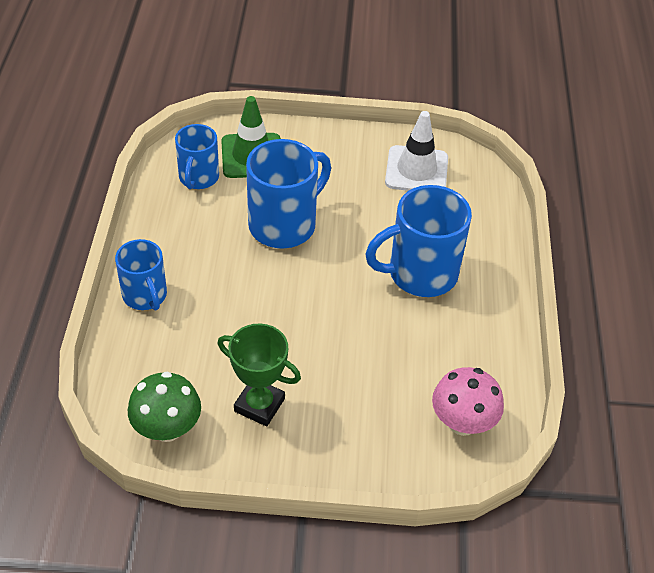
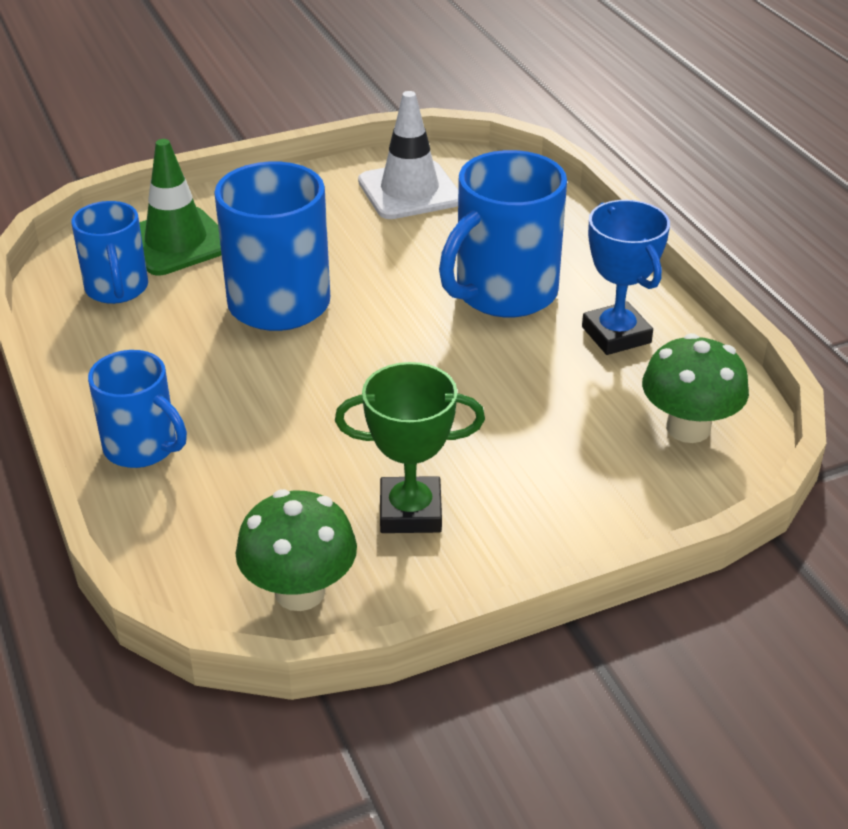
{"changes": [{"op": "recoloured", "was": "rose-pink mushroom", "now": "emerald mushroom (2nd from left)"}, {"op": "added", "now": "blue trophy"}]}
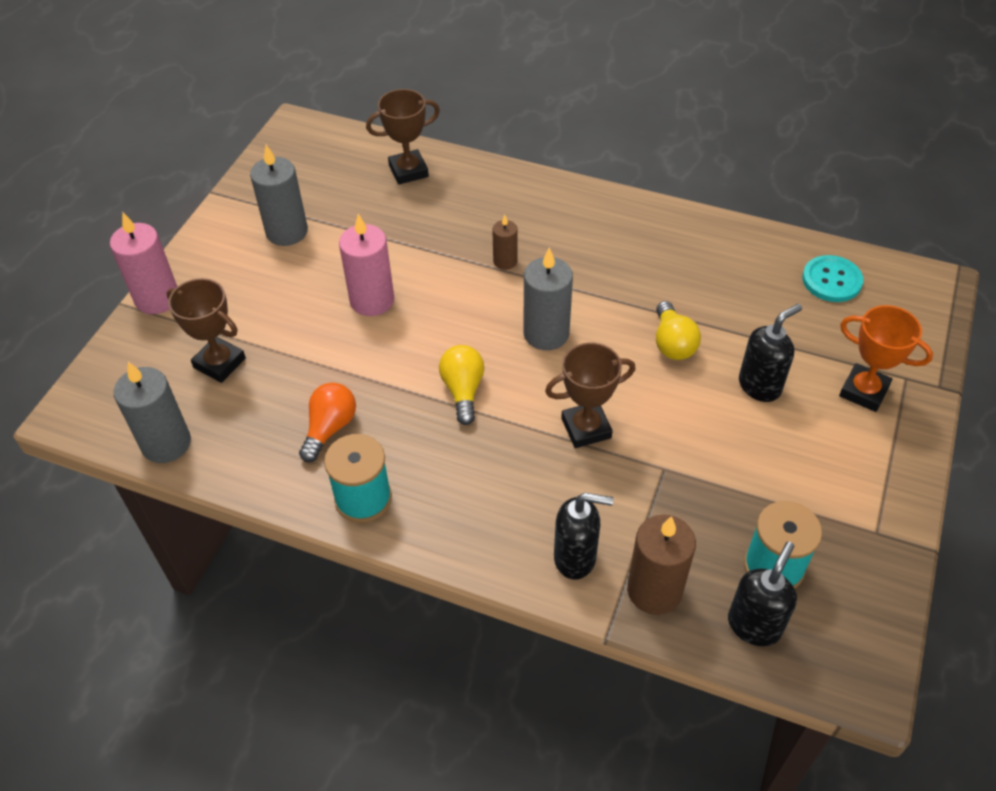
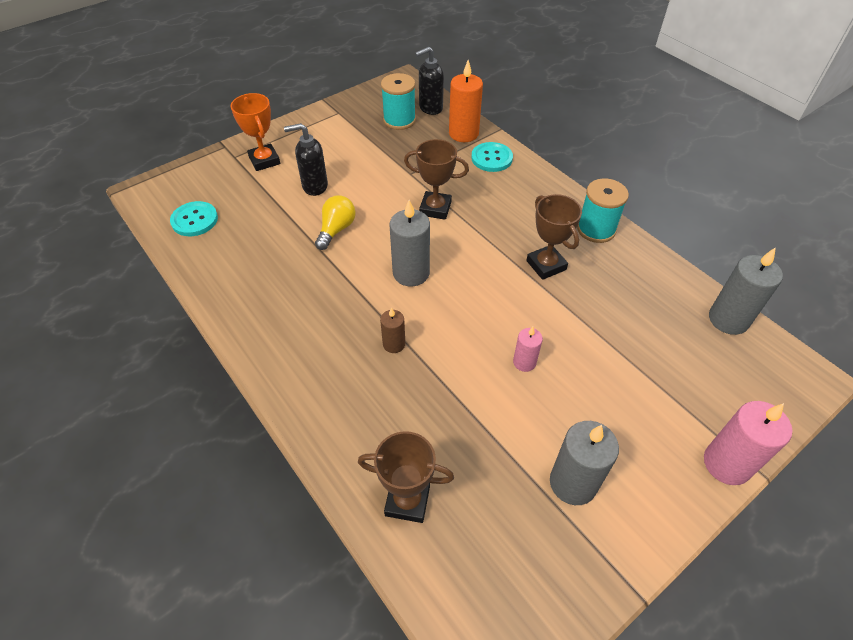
{"changes": [{"op": "moved", "was": "russet trophy (1st from left in the first image)", "now": "russet trophy (3rd from left)"}, {"op": "removed", "was": "orange-coloured light bulb"}, {"op": "resized", "was": "rose-pink pillar candle (2nd from left in the first image)", "ratio": 0.56}, {"op": "removed", "was": "golden light bulb (1st from left)"}, {"op": "replaced", "was": "black soap pump (1st from left)", "now": "aqua shirt button (2nd from left)"}, {"op": "recoloured", "was": "russet pillar candle (2nd from left)", "now": "orange-coloured pillar candle"}]}
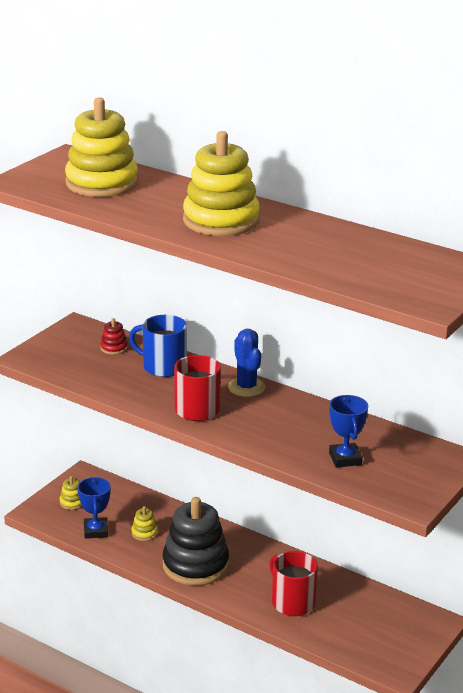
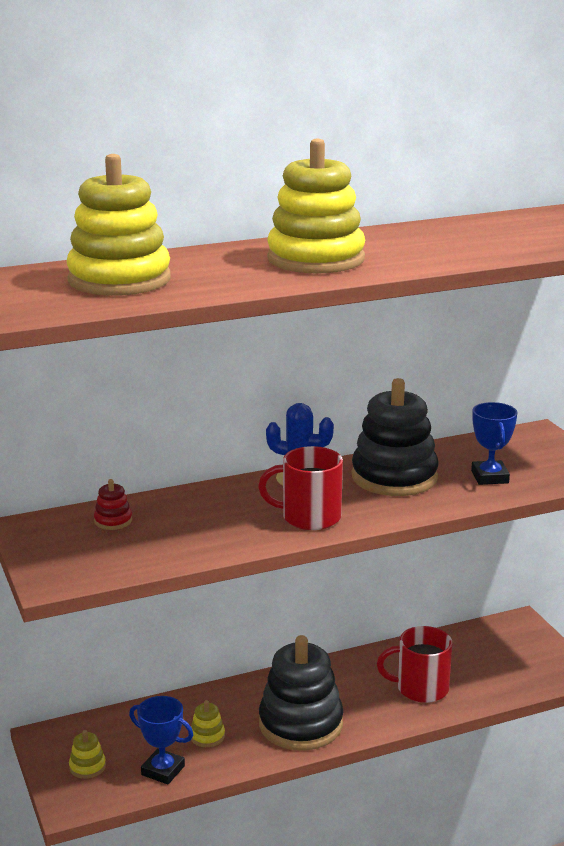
{"changes": [{"op": "removed", "was": "blue mug"}, {"op": "turned", "was": "blue trophy (2nd from left)", "clockwise": 60}, {"op": "added", "now": "black ring stacker (2nd from left)"}]}
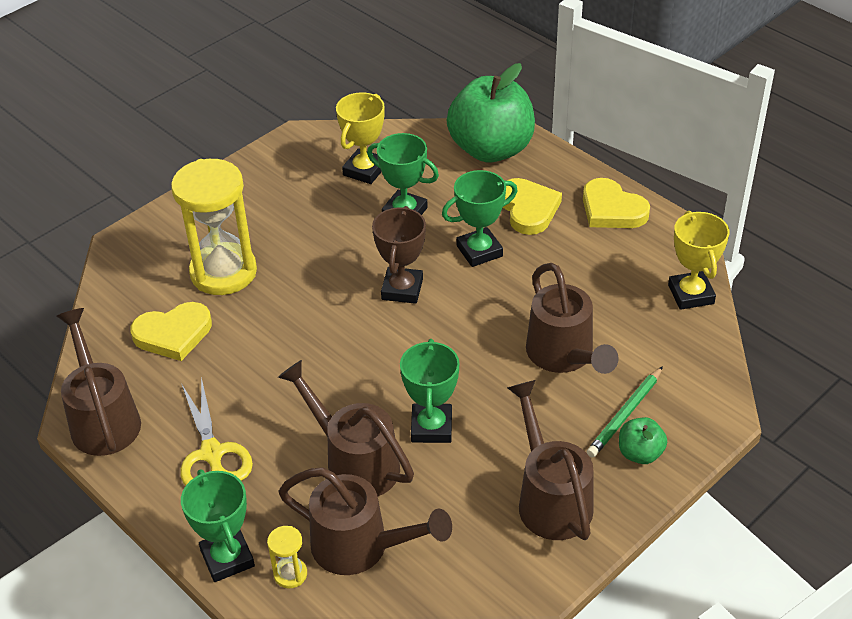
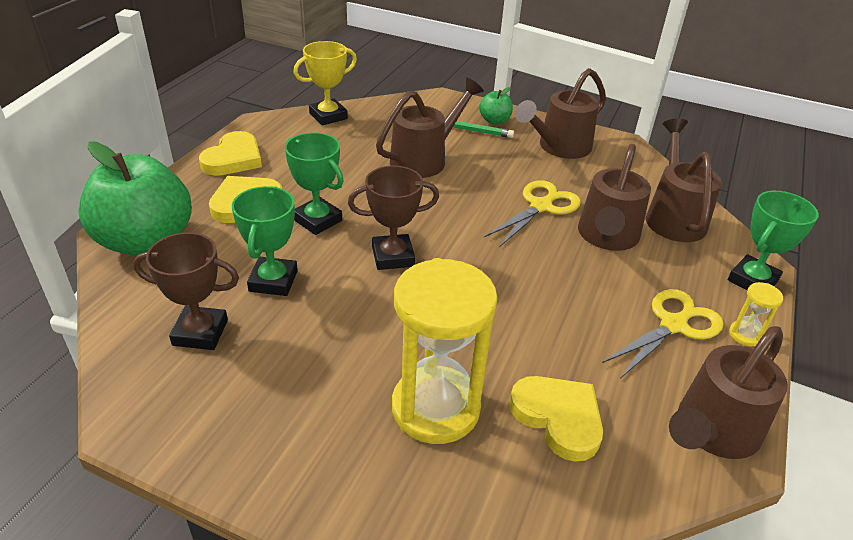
{"changes": [{"op": "moved", "was": "golden sand timer (2nd from left)"}, {"op": "recoloured", "was": "golden trophy (1st from left)", "now": "russet trophy (1st from left)"}, {"op": "replaced", "was": "emerald trophy (3rd from left)", "now": "golden scissors (1st from left)"}]}
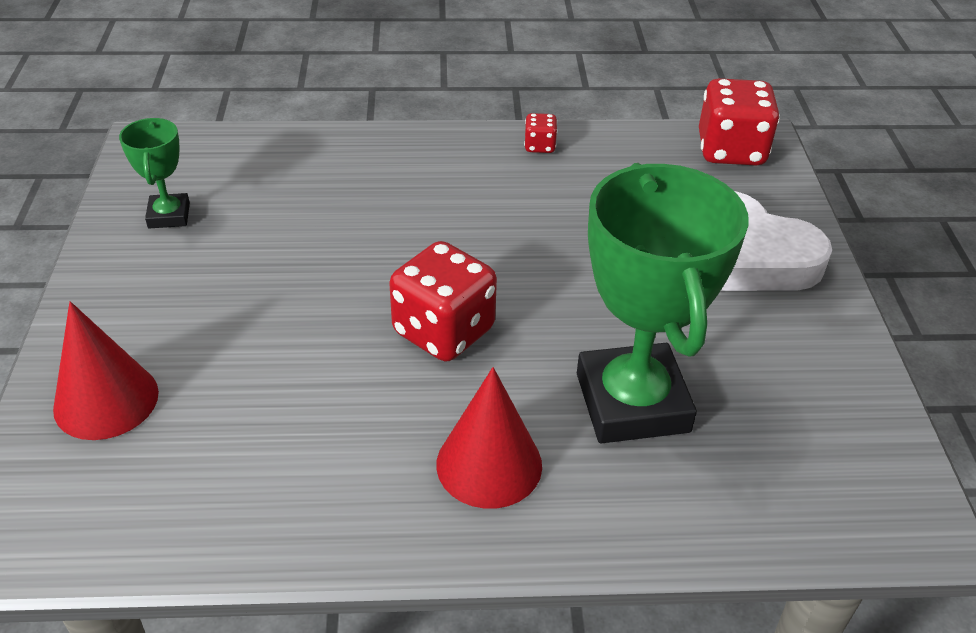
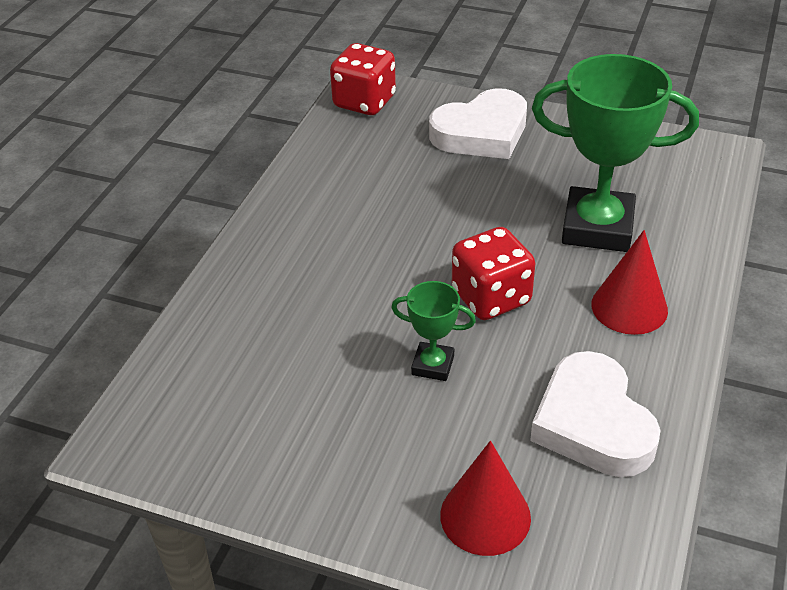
{"changes": [{"op": "moved", "was": "emerald trophy (1st from left)"}, {"op": "removed", "was": "scarlet die (2nd from left)"}, {"op": "added", "now": "white love heart (2nd from left)"}]}
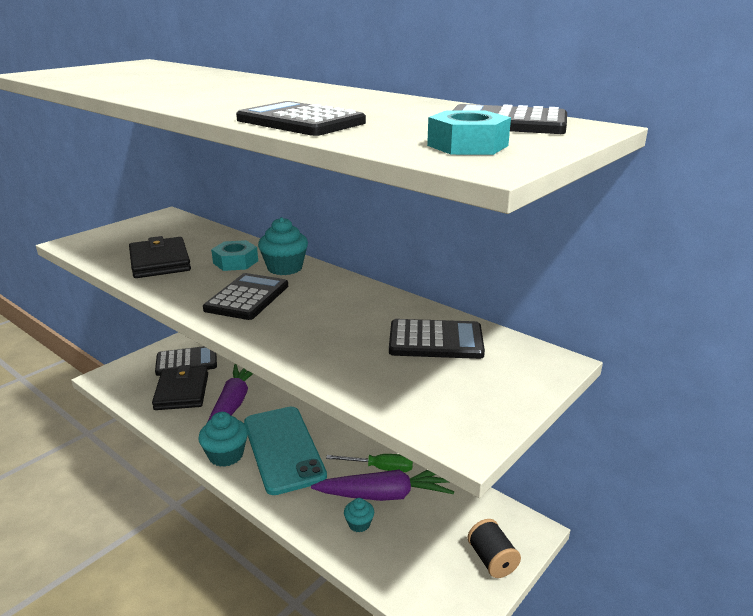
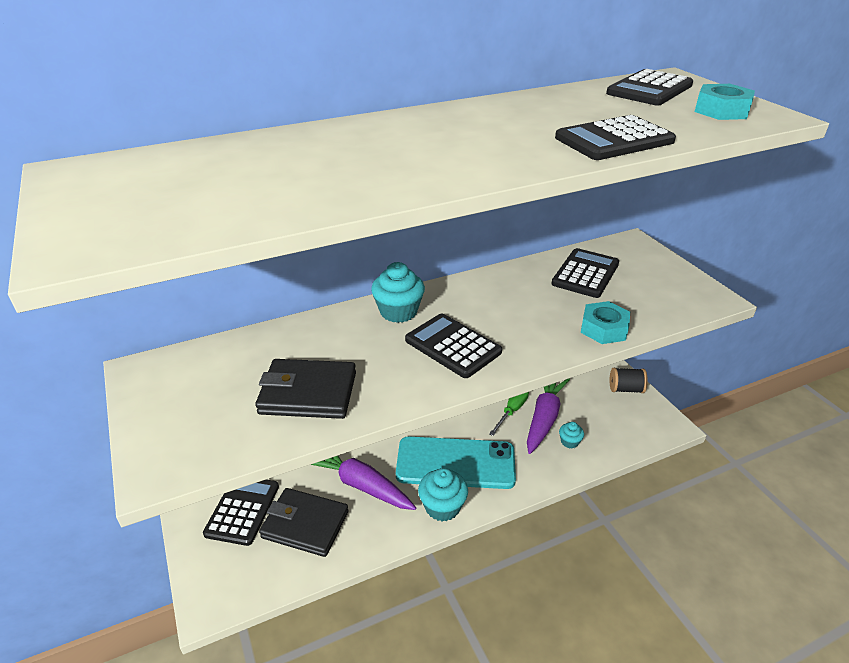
{"changes": [{"op": "moved", "was": "aqua hexagon nut (1st from left)"}]}
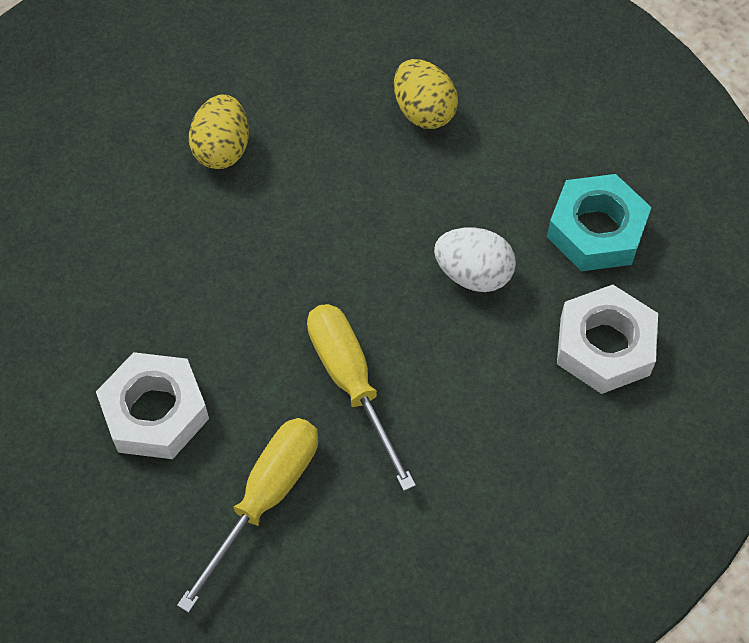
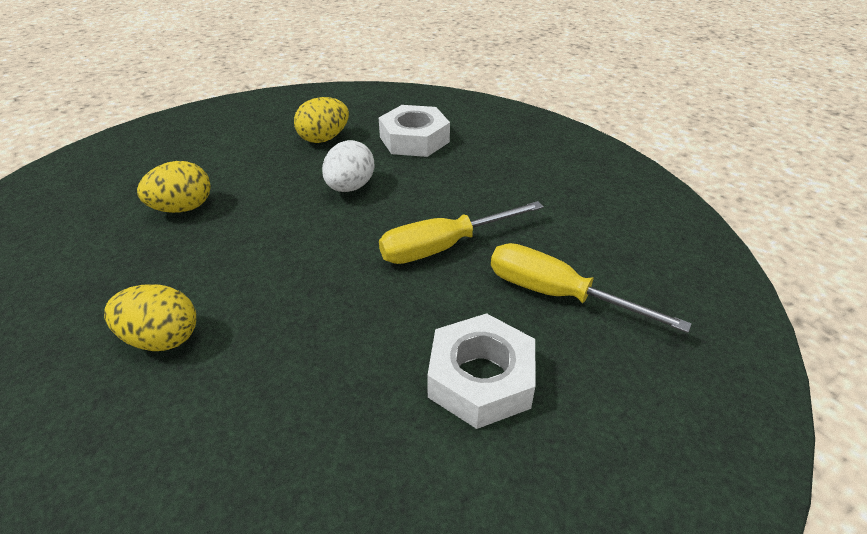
{"changes": [{"op": "replaced", "was": "aqua hexagon nut", "now": "golden egg (3rd from left)"}]}
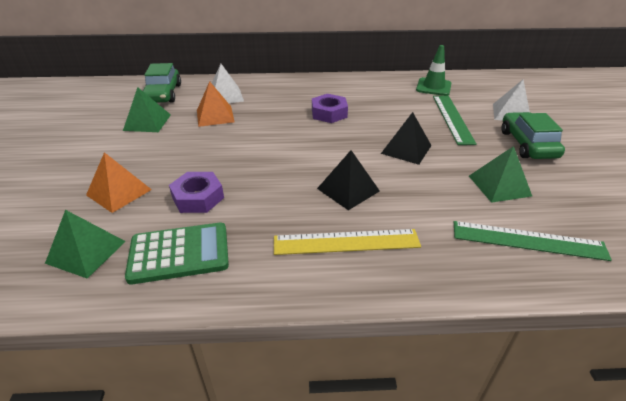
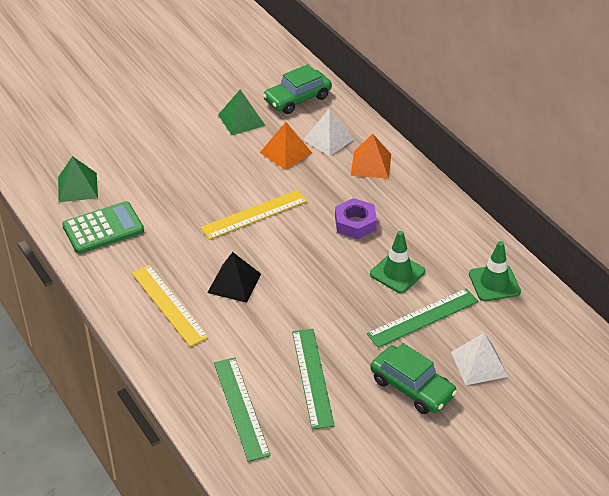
{"changes": [{"op": "moved", "was": "orange-coloured solid pyramid (1st from left in the first image)", "now": "orange-coloured solid pyramid (2nd from left)"}, {"op": "turned", "was": "emerald adding machine", "clockwise": -75}, {"op": "removed", "was": "purple hexagon nut (1st from left)"}, {"op": "removed", "was": "black solid pyramid (2nd from left)"}, {"op": "replaced", "was": "emerald solid pyramid (3rd from left)", "now": "emerald measuring stick (2nd from left)"}, {"op": "turned", "was": "emerald car (2nd from left)", "clockwise": 75}, {"op": "added", "now": "golden measuring stick (2nd from left)"}, {"op": "added", "now": "emerald safety cone (1st from left)"}]}
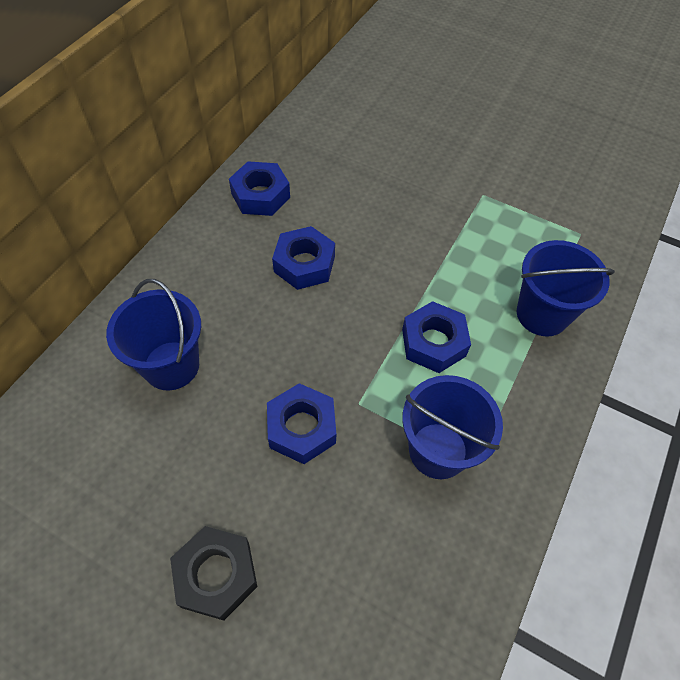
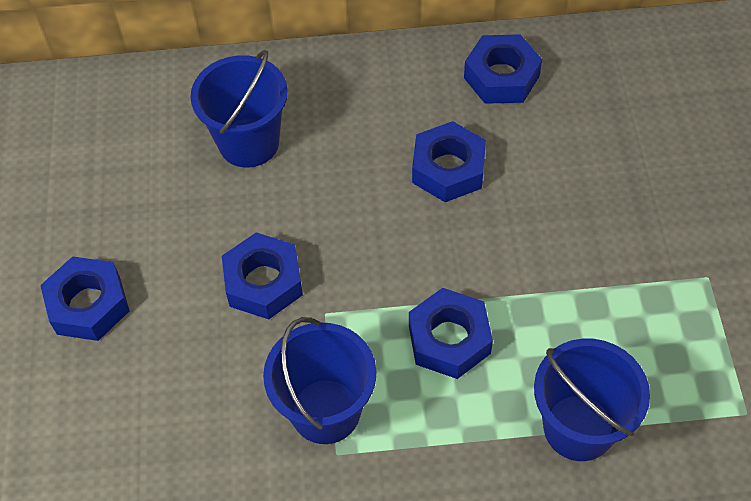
{"changes": [{"op": "recoloured", "was": "black hexagon nut", "now": "blue hexagon nut (1st from left)"}]}
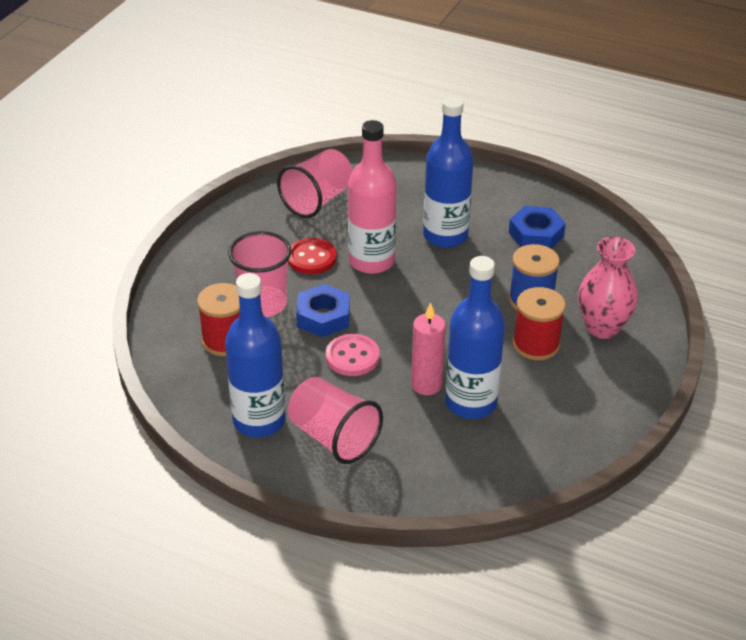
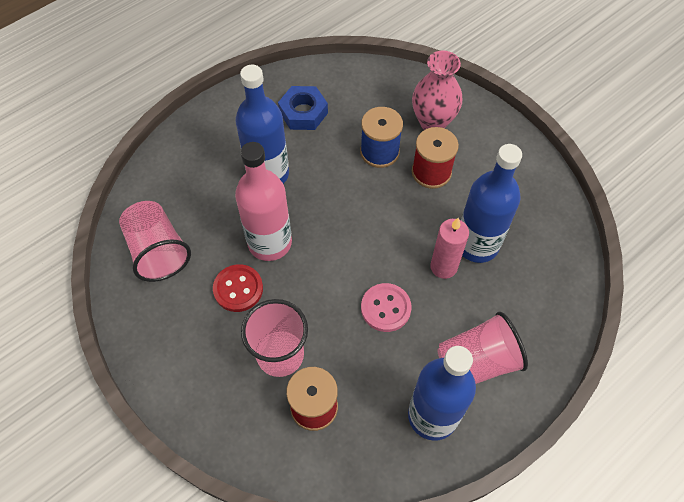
{"changes": [{"op": "removed", "was": "blue hexagon nut (1st from left)"}]}
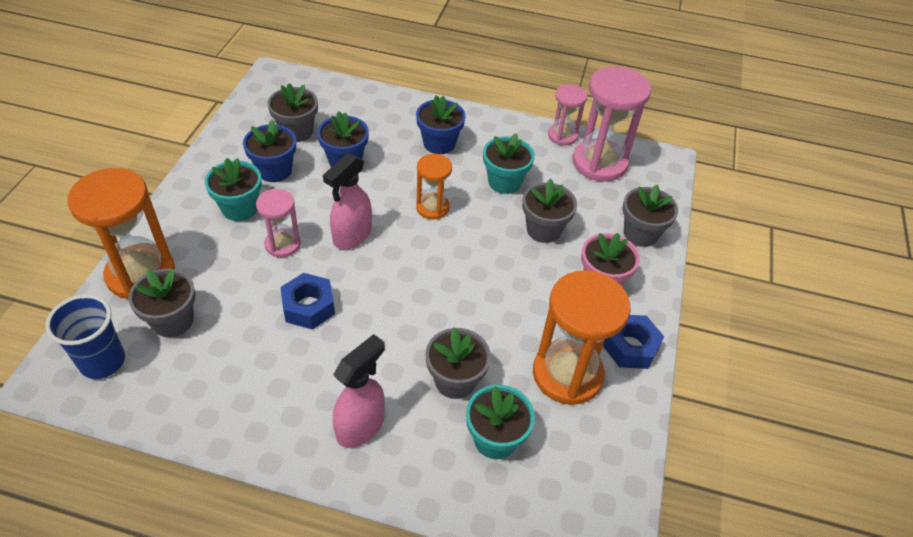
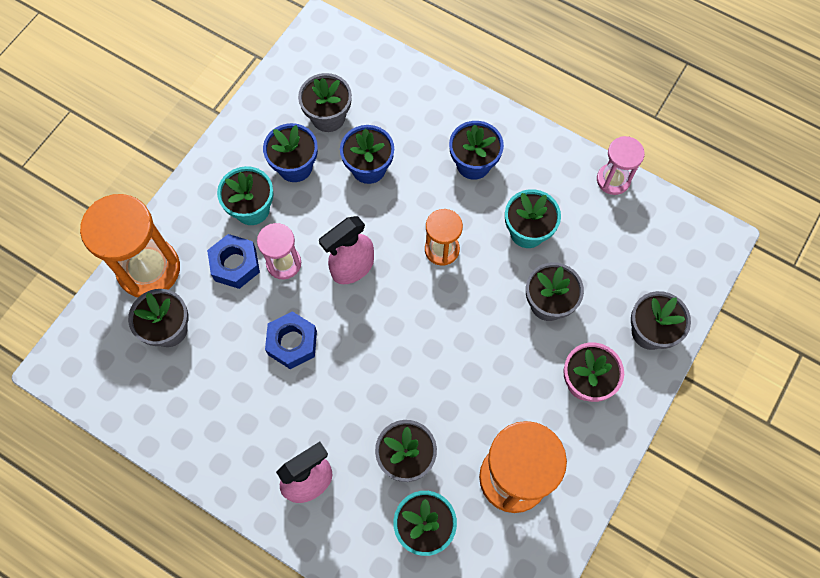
{"changes": [{"op": "removed", "was": "blue tumbler"}, {"op": "removed", "was": "rose-pink sand timer (3rd from left)"}, {"op": "moved", "was": "blue hexagon nut (2nd from left in the first image)", "now": "blue hexagon nut (1st from left)"}]}
